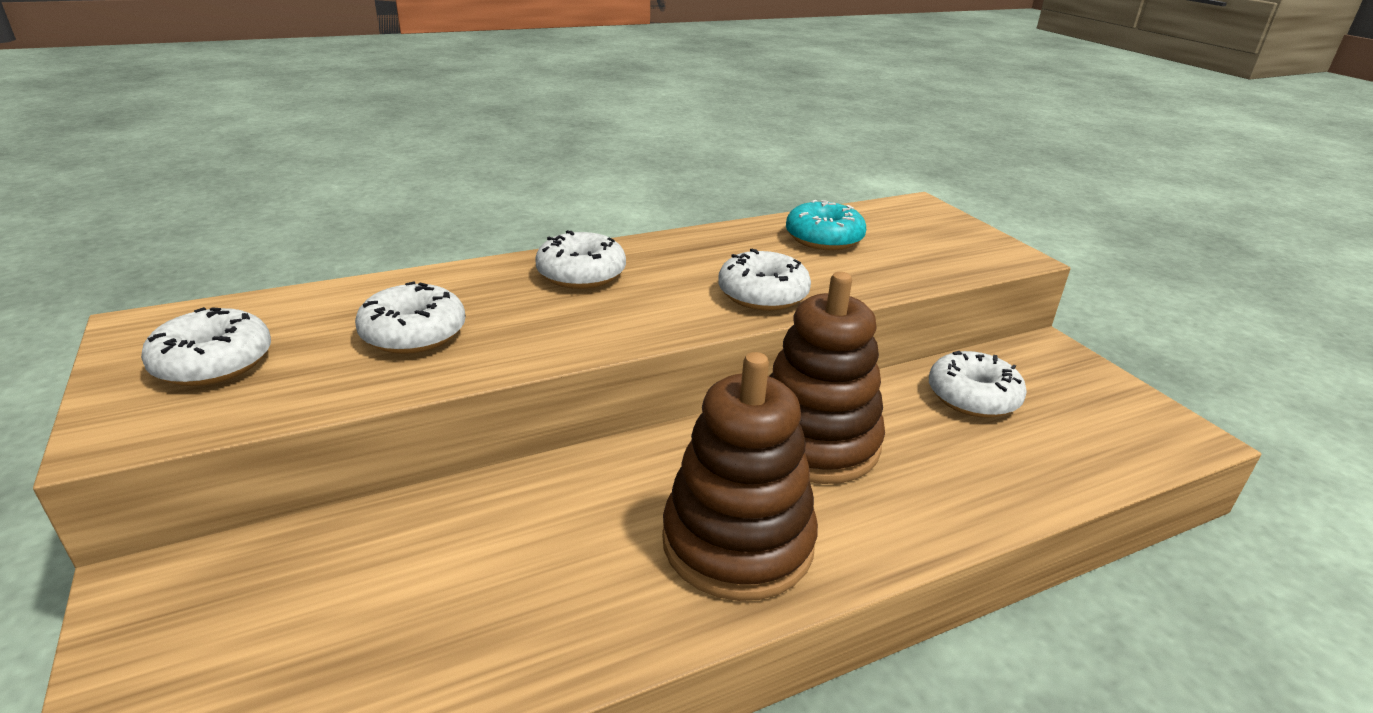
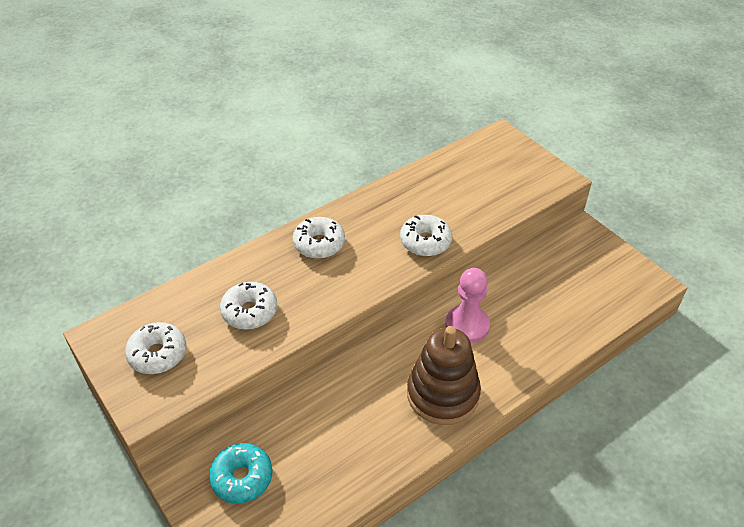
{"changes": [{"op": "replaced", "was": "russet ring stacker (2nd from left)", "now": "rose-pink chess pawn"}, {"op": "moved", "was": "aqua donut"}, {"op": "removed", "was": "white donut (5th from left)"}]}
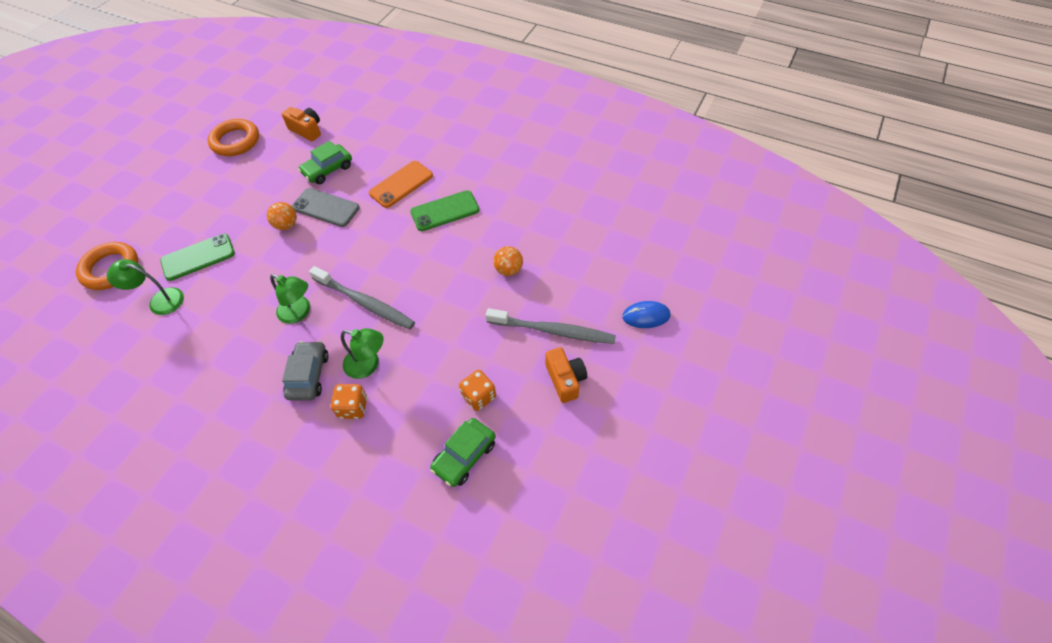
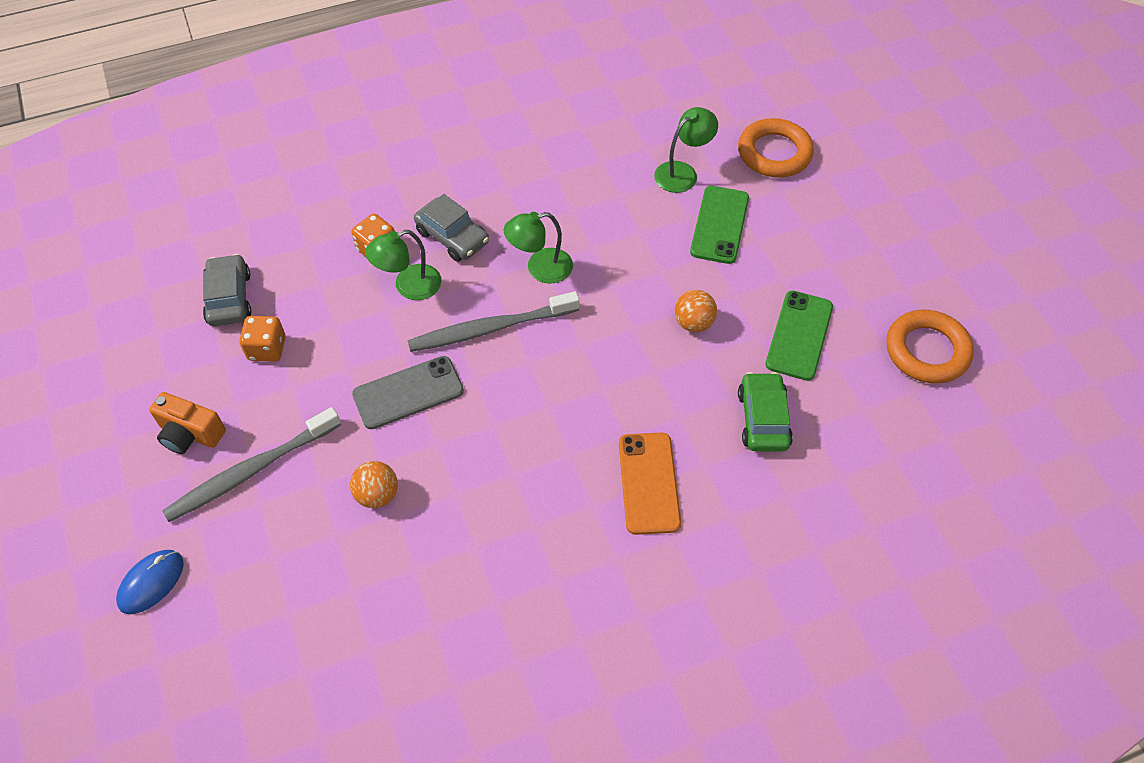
{"changes": [{"op": "removed", "was": "orange-coloured photo camera (1st from left)"}, {"op": "moved", "was": "gray smartphone"}, {"op": "moved", "was": "emerald smartphone (2nd from left)"}, {"op": "recoloured", "was": "emerald car (2nd from left)", "now": "gray car (1st from left)"}]}
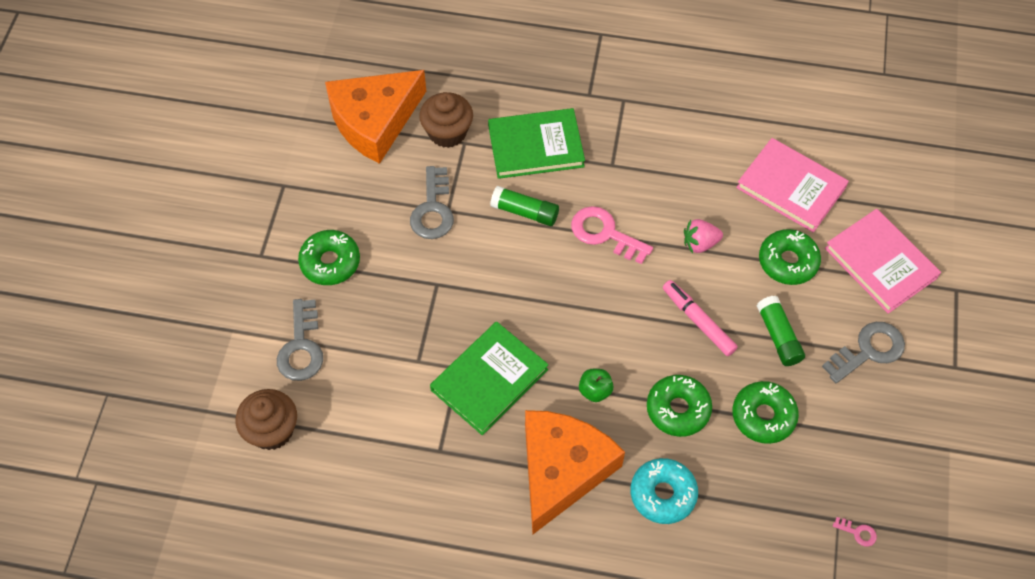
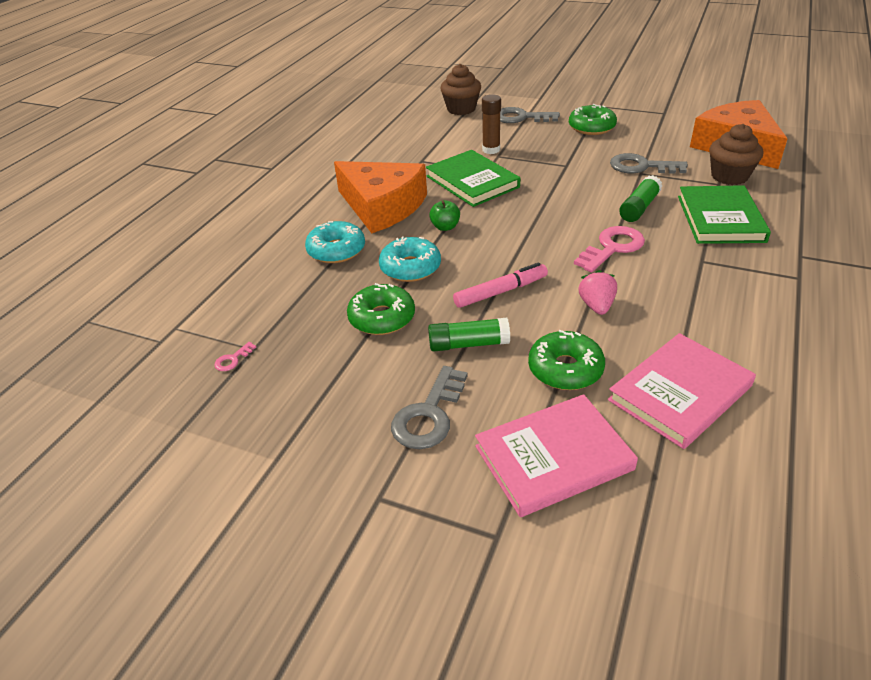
{"changes": [{"op": "recoloured", "was": "emerald donut (2nd from left)", "now": "aqua donut (2nd from left)"}, {"op": "turned", "was": "gray key (3rd from left in the first image)", "clockwise": 45}, {"op": "added", "now": "russet glue"}]}
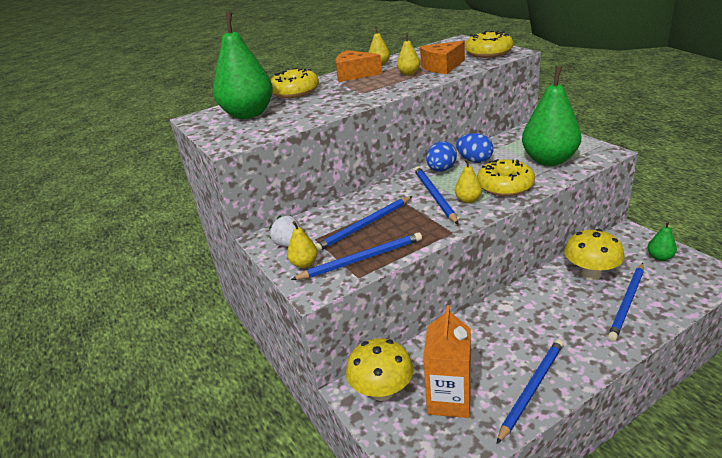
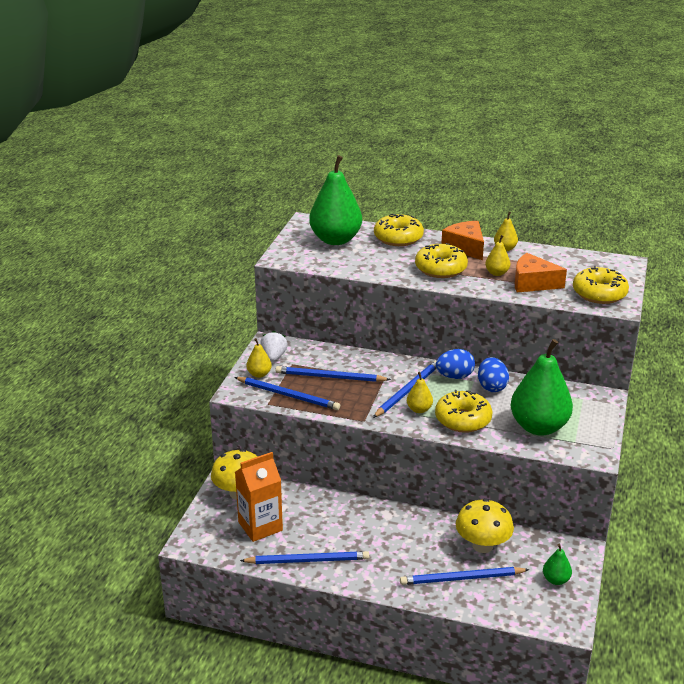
{"changes": [{"op": "added", "now": "golden donut (2nd from left)"}]}
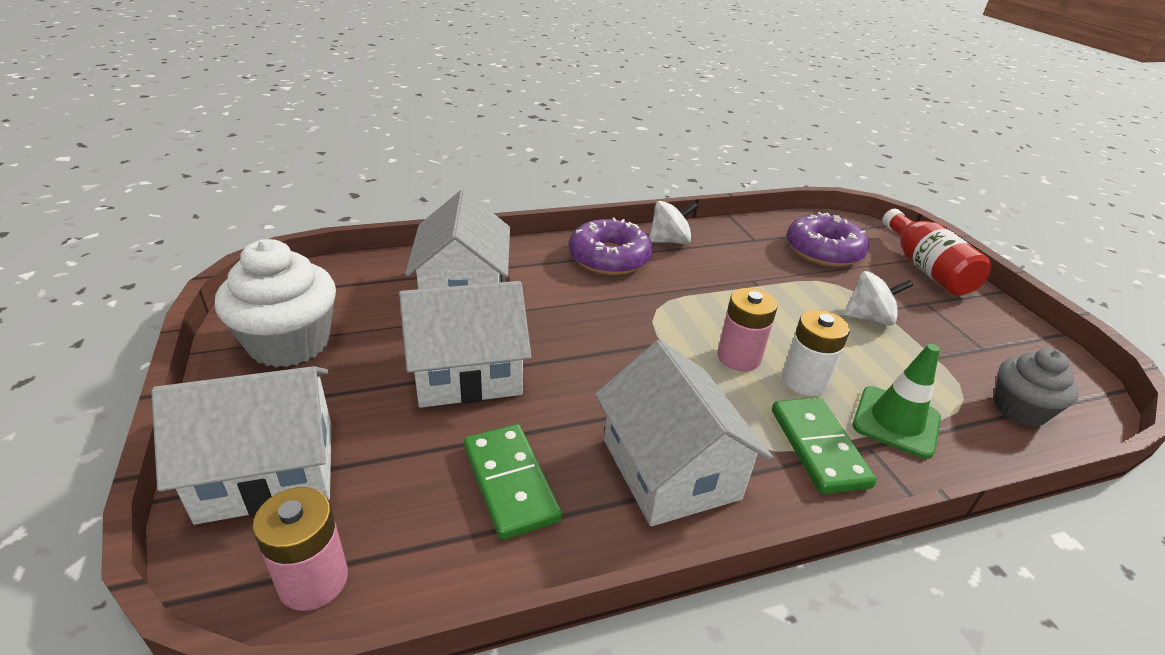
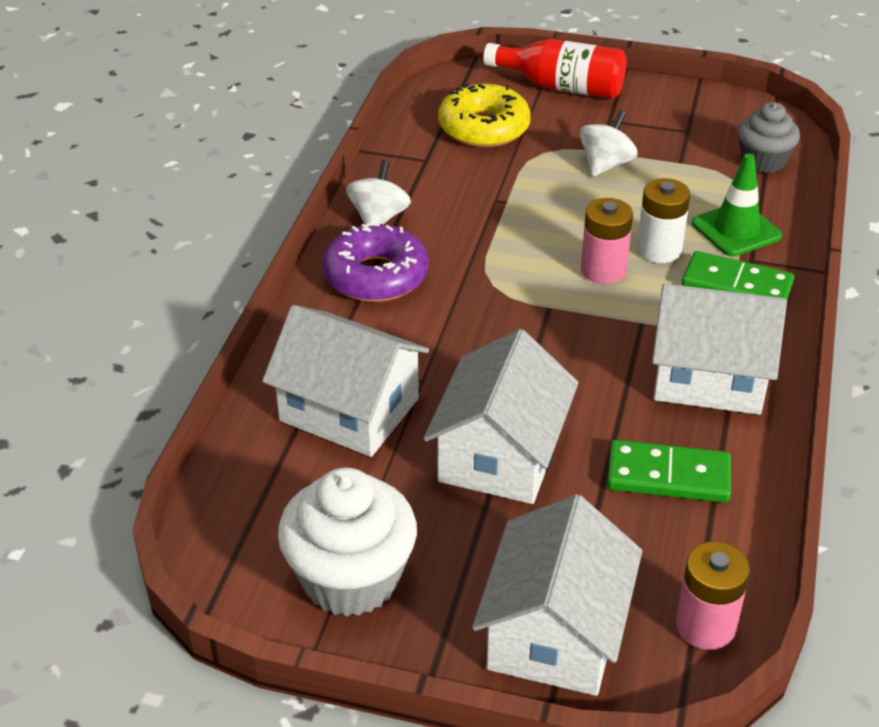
{"changes": [{"op": "recoloured", "was": "purple donut (2nd from left)", "now": "golden donut"}]}
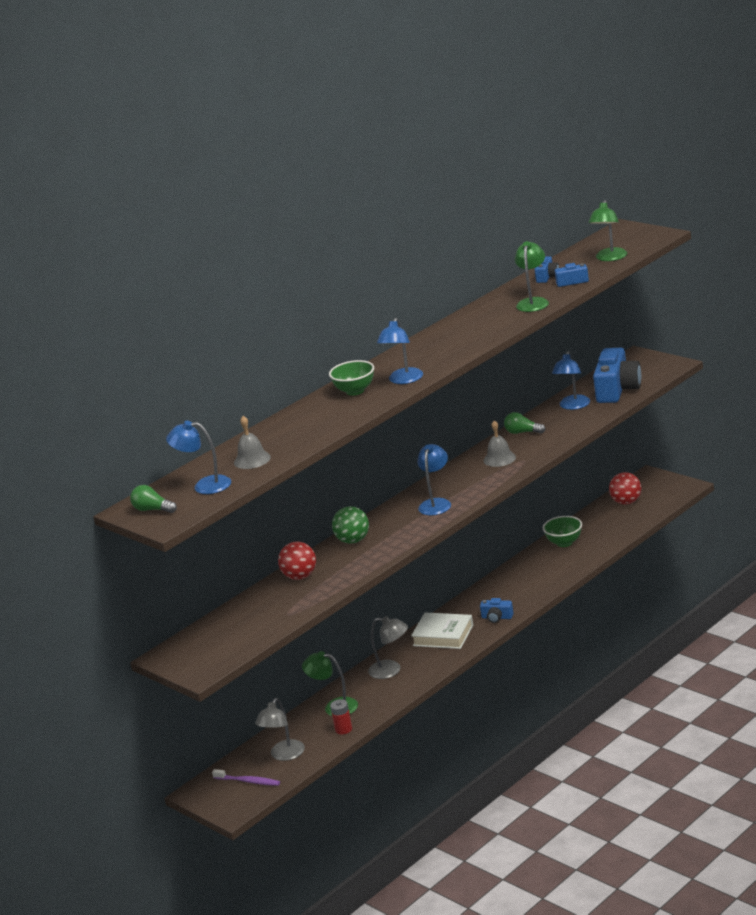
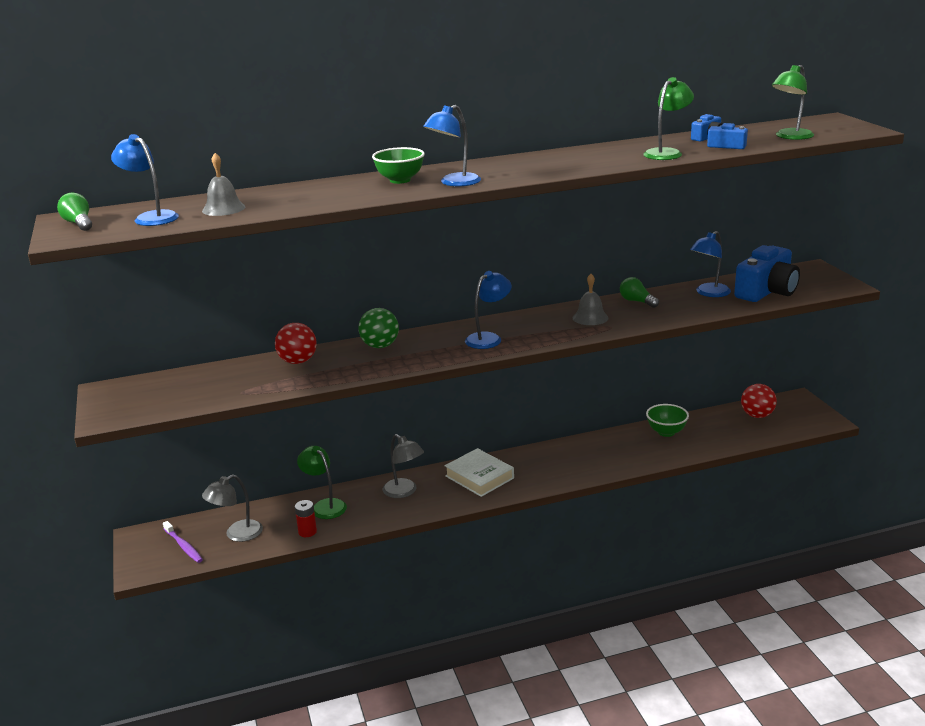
{"changes": [{"op": "removed", "was": "blue photo camera (1st from left)"}]}
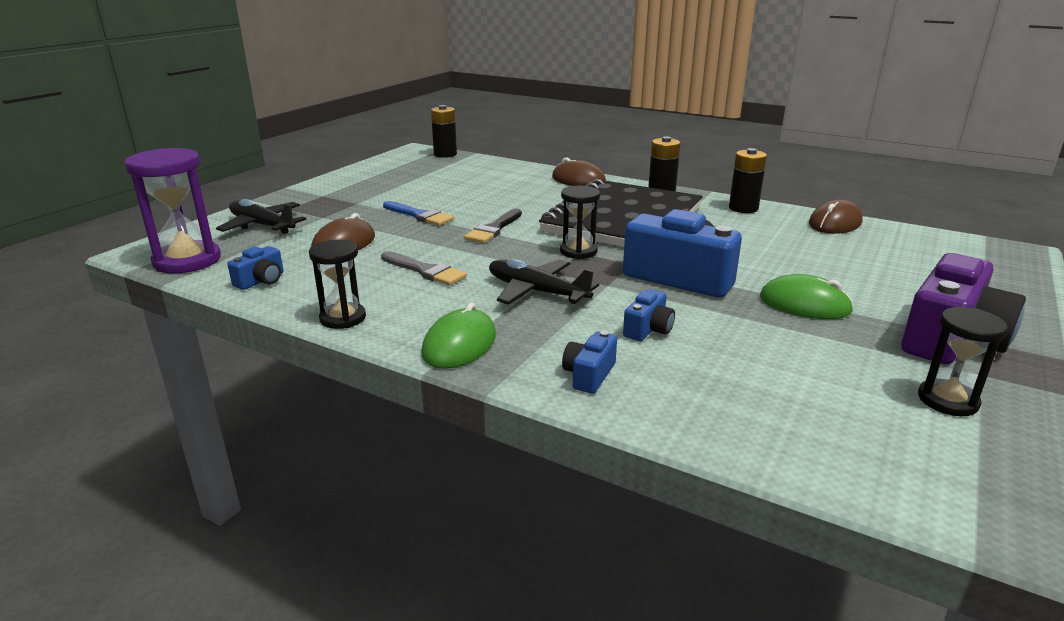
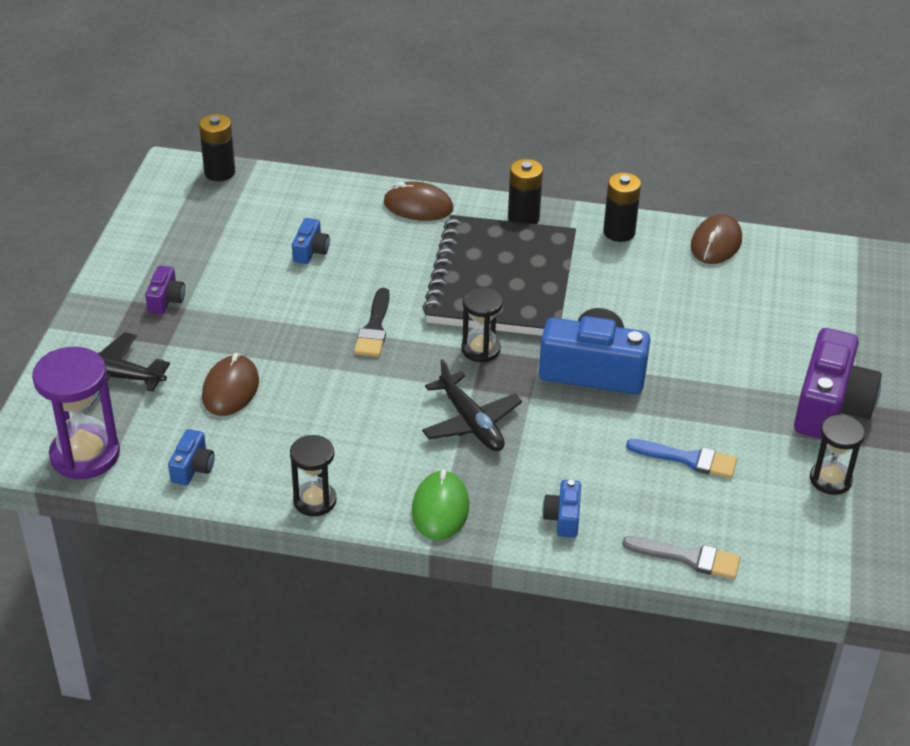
{"changes": [{"op": "moved", "was": "gray paint brush"}, {"op": "moved", "was": "blue paint brush"}, {"op": "turned", "was": "black toy plane (2nd from left)", "clockwise": -135}, {"op": "moved", "was": "blue photo camera (3rd from left in the first image)", "now": "blue photo camera (2nd from left)"}, {"op": "removed", "was": "emerald PC mouse (2nd from left)"}, {"op": "added", "now": "purple photo camera (1st from left)"}]}
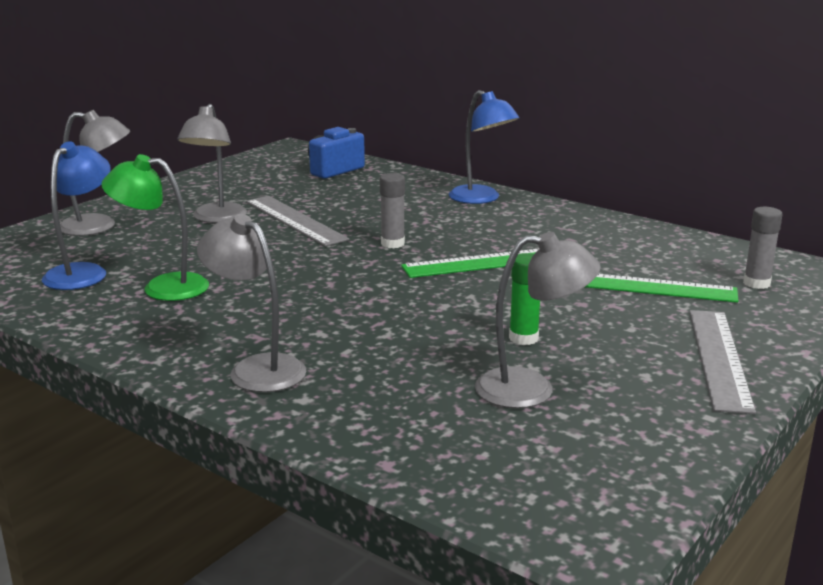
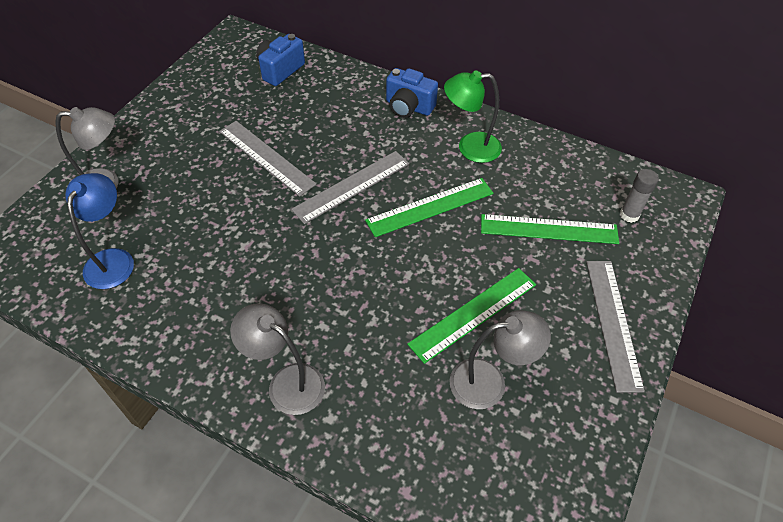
{"changes": [{"op": "moved", "was": "emerald lamp"}, {"op": "removed", "was": "gray lamp (2nd from left)"}, {"op": "replaced", "was": "gray glue (1st from left)", "now": "gray measuring stick (2nd from left)"}, {"op": "replaced", "was": "blue lamp (2nd from left)", "now": "blue photo camera (2nd from left)"}, {"op": "replaced", "was": "emerald glue", "now": "emerald measuring stick (2nd from left)"}]}
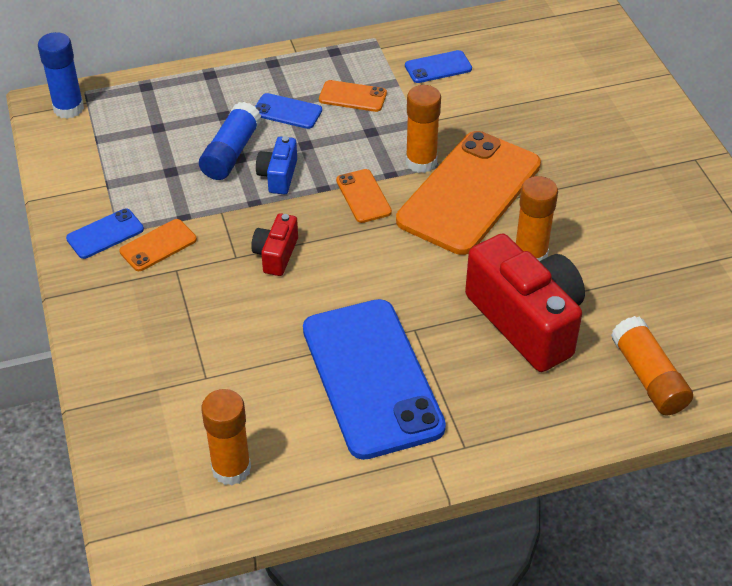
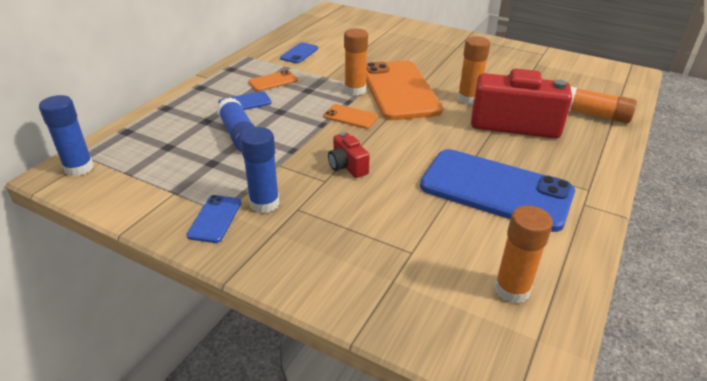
{"changes": [{"op": "replaced", "was": "orange-coloured smartphone (1st from left)", "now": "blue glue (3rd from left)"}, {"op": "removed", "was": "blue photo camera"}]}
